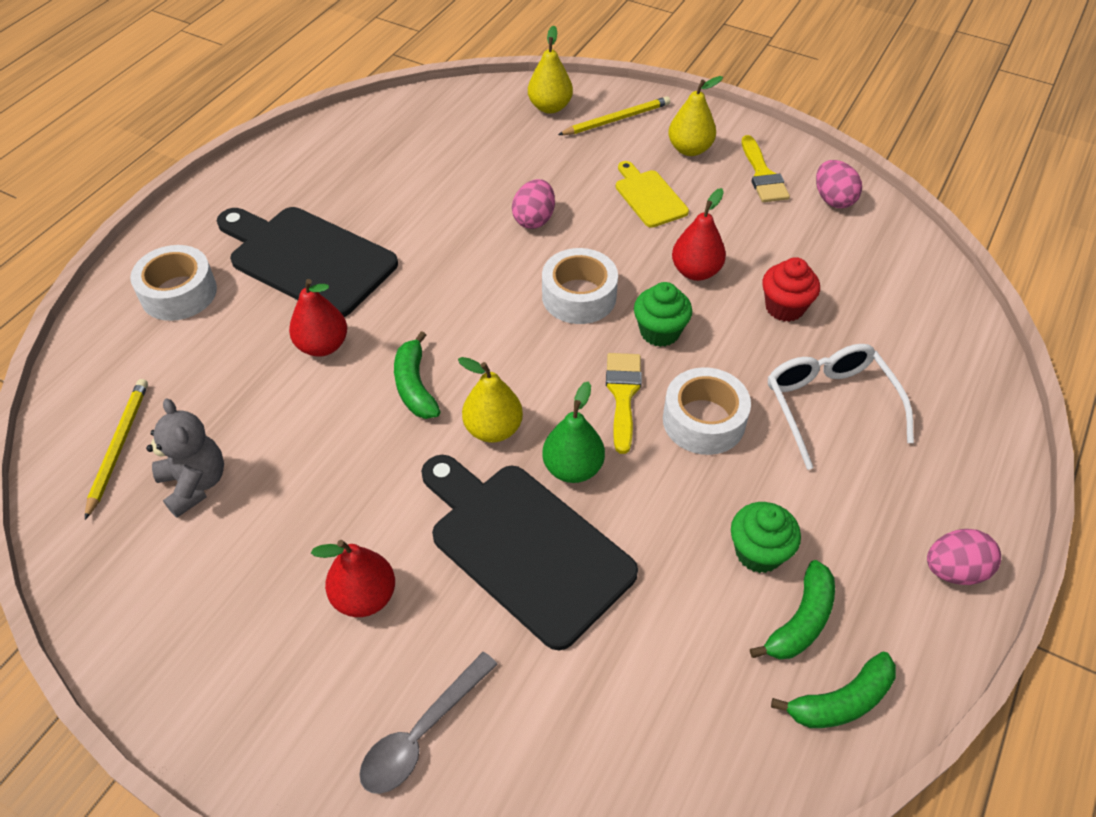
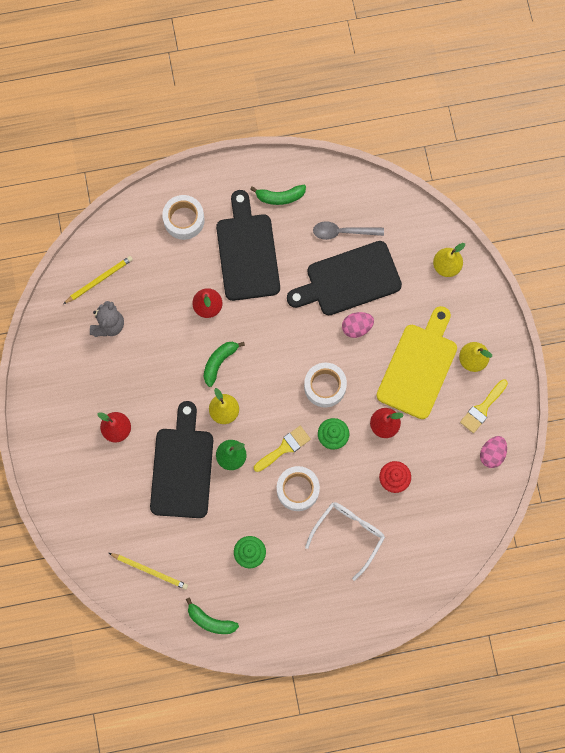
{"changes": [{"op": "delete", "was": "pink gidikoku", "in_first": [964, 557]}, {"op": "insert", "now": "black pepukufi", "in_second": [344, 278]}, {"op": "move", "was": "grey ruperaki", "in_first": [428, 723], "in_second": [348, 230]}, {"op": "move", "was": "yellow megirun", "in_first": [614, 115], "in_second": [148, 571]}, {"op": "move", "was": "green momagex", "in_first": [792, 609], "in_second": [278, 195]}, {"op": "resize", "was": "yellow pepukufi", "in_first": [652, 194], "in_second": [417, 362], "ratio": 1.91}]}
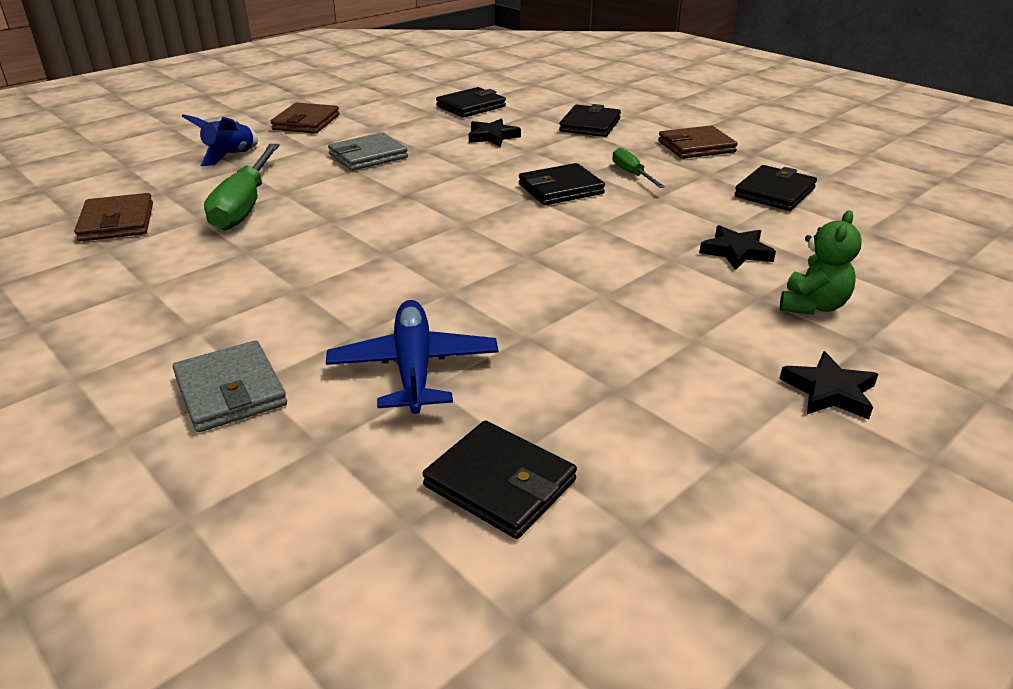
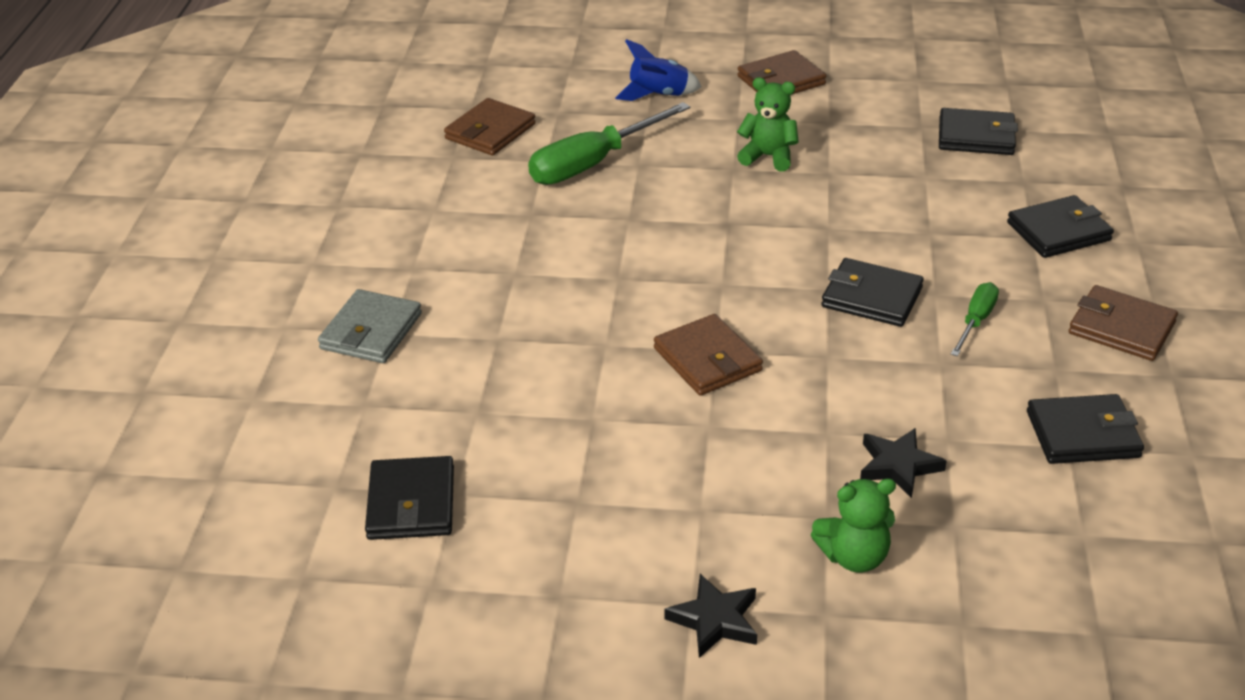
{"changes": [{"op": "delete", "was": "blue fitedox", "in_first": [412, 357]}, {"op": "delete", "was": "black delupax", "in_first": [495, 132]}, {"op": "insert", "now": "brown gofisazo", "in_second": [708, 355]}, {"op": "replace", "was": "grey gofisazo", "now": "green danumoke", "in_first": [368, 151], "in_second": [768, 124]}]}
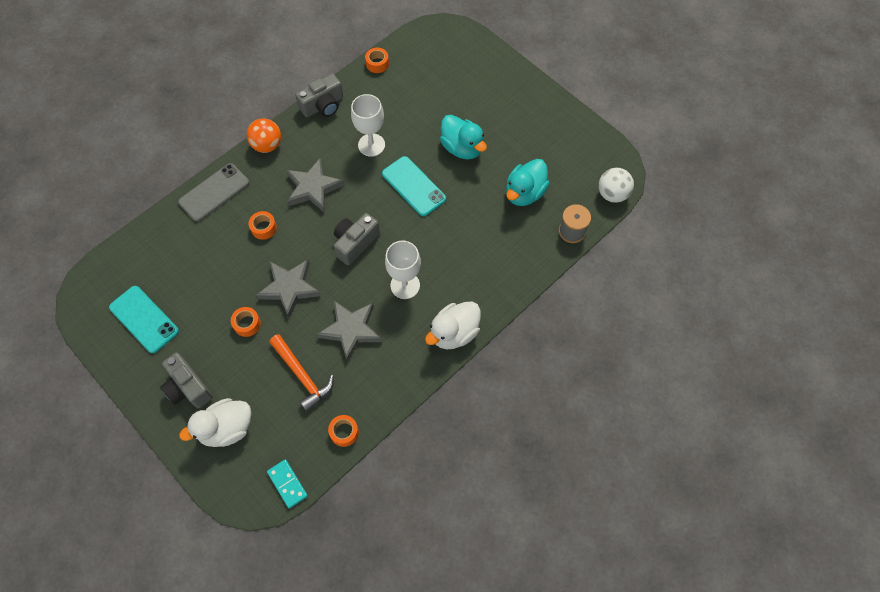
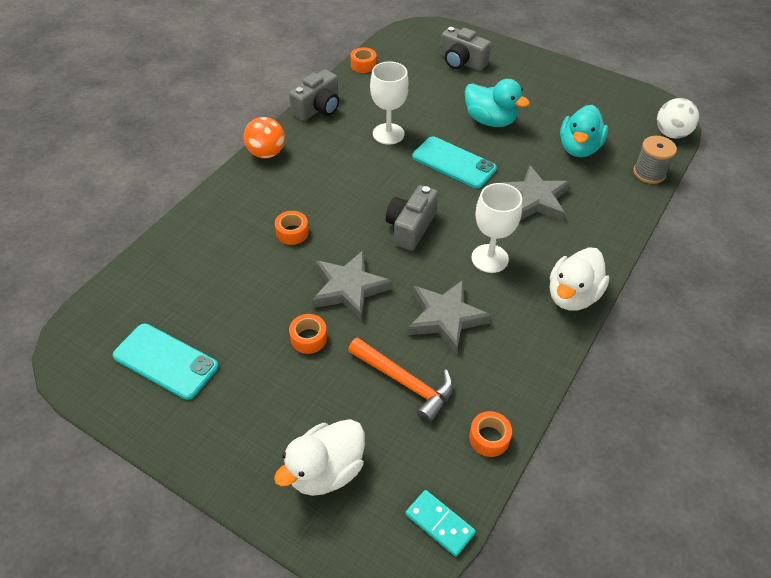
{"changes": [{"op": "delete", "was": "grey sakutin", "in_first": [213, 192]}, {"op": "move", "was": "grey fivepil", "in_first": [186, 380], "in_second": [465, 49]}, {"op": "move", "was": "grey delupax", "in_first": [315, 185], "in_second": [536, 193]}]}
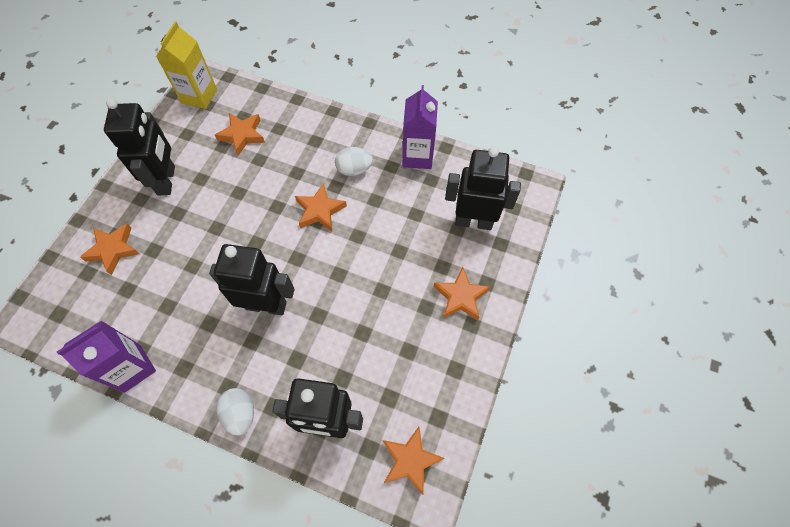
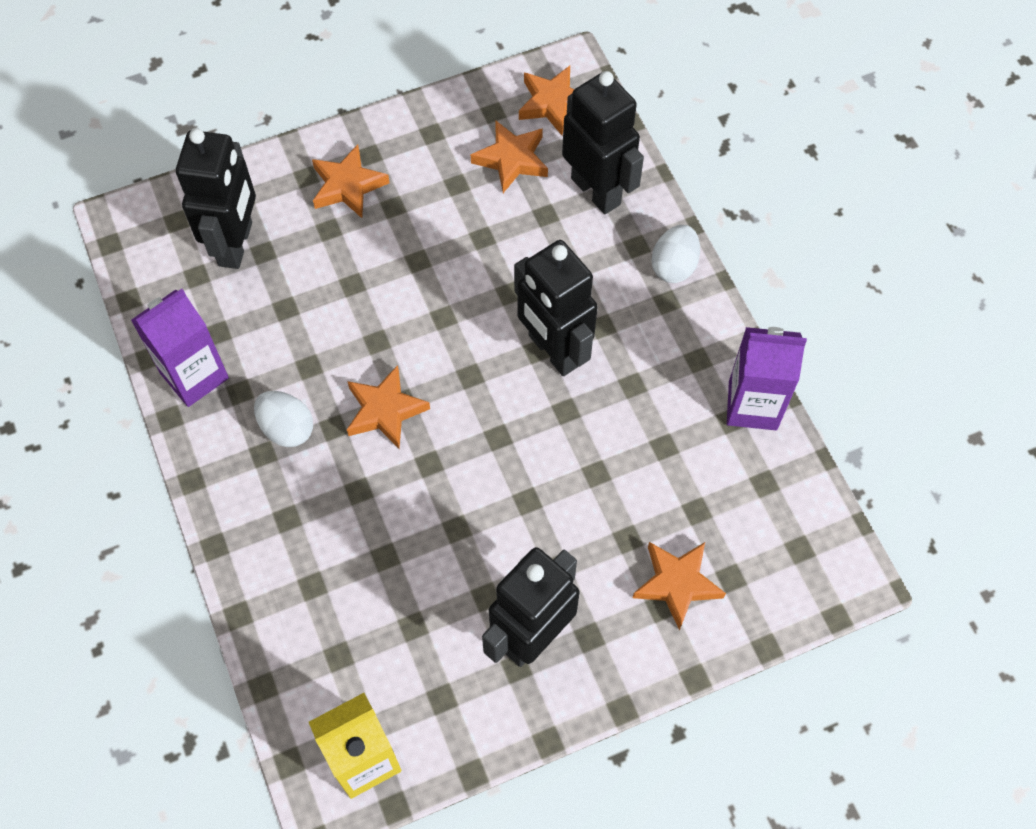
{"changes": [{"op": "move", "was": "orange delupax", "in_first": [240, 134], "in_second": [509, 156]}, {"op": "rotate", "was": "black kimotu", "in_first": [483, 188], "in_second": [216, 198], "clockwise": -135}]}
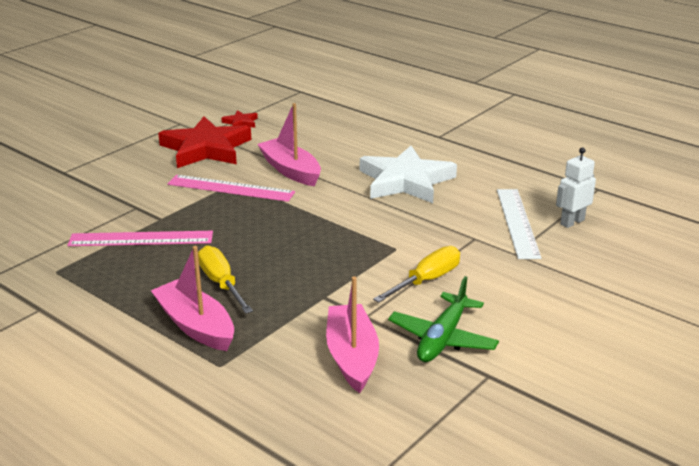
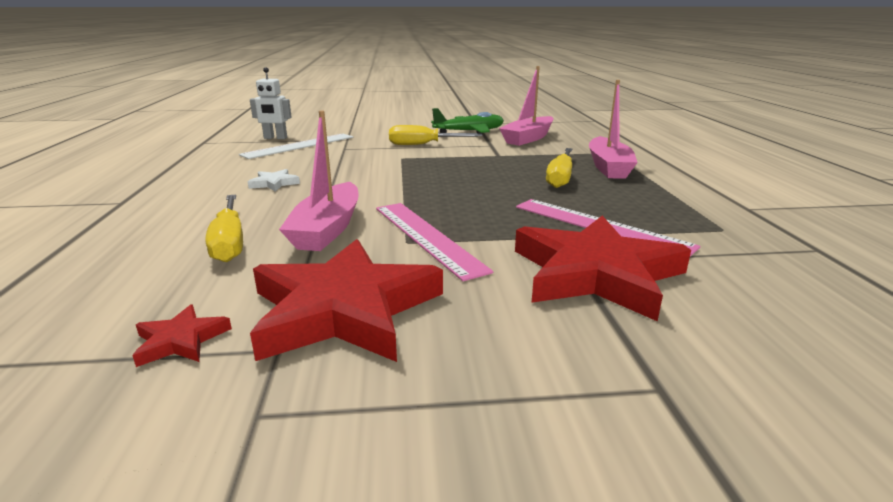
{"changes": [{"op": "insert", "now": "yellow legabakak", "in_second": [224, 228]}, {"op": "insert", "now": "red delupax", "in_second": [603, 269]}, {"op": "resize", "was": "white delupax", "in_first": [408, 174], "in_second": [274, 180], "ratio": 0.42}]}
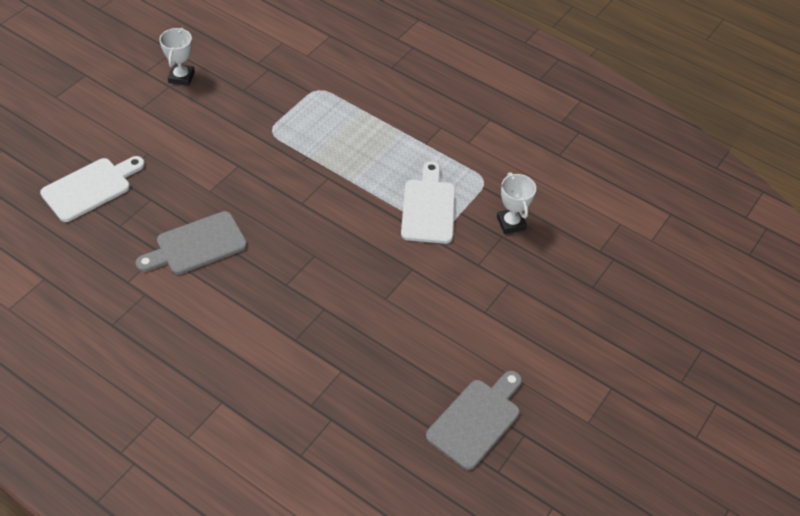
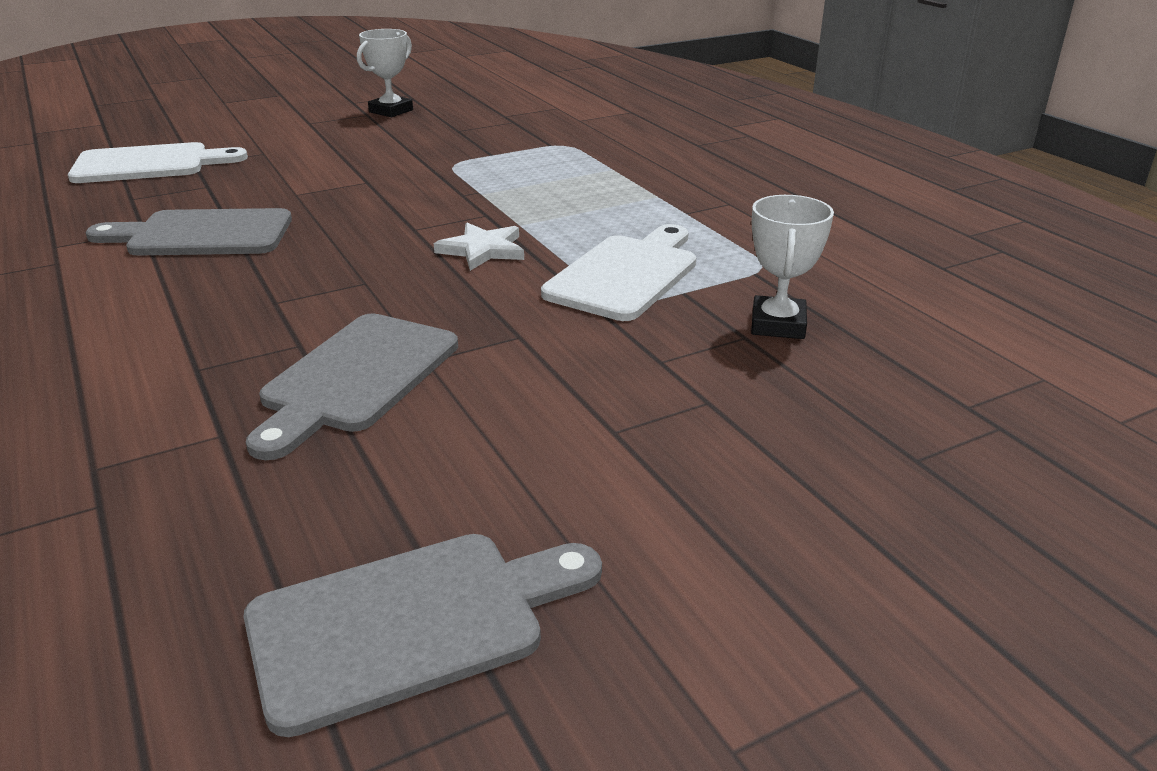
{"changes": [{"op": "insert", "now": "grey pepukufi", "in_second": [352, 387]}, {"op": "insert", "now": "white delupax", "in_second": [479, 247]}]}
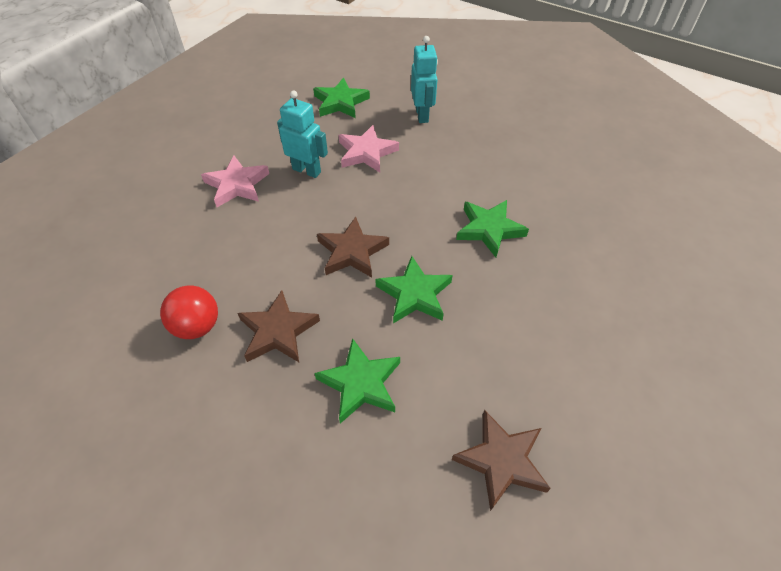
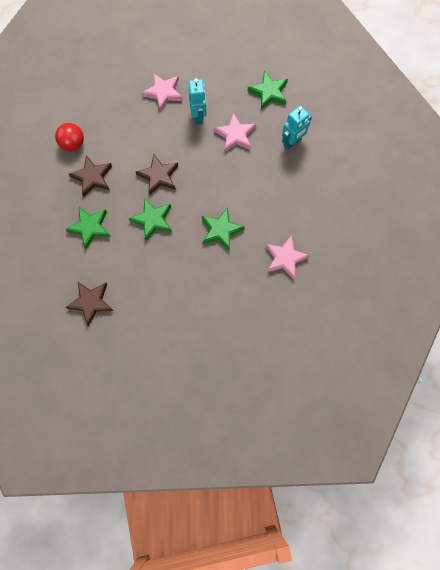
{"changes": [{"op": "insert", "now": "pink delupax", "in_second": [287, 257]}]}
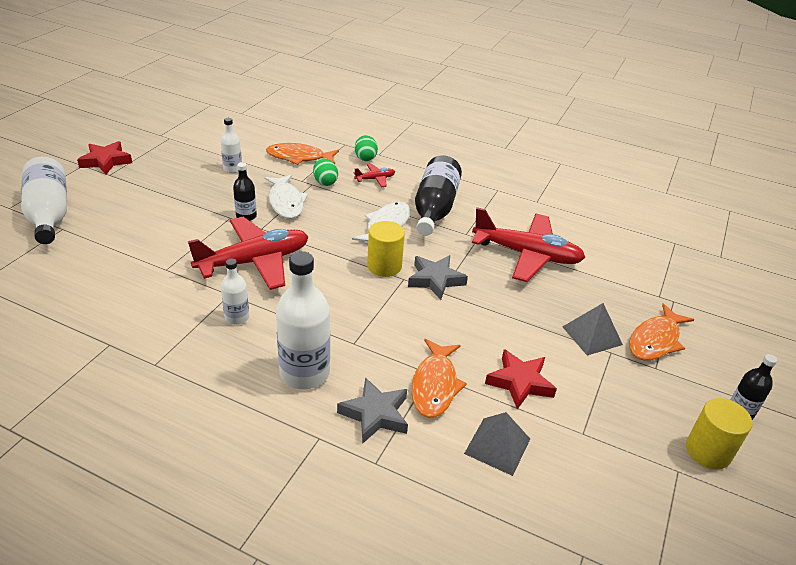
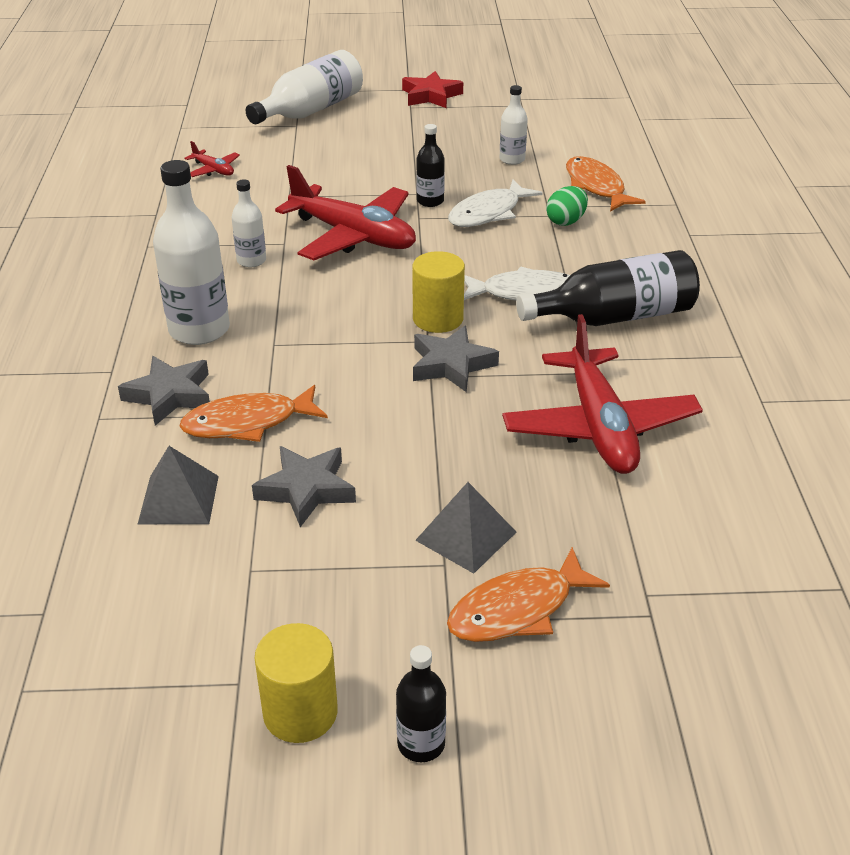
{"changes": [{"op": "delete", "was": "green gidikoku", "in_first": [366, 148]}, {"op": "move", "was": "red fitedox", "in_first": [374, 175], "in_second": [212, 159]}, {"op": "recolor", "was": "red delupax", "now": "grey delupax", "in_first": [521, 379], "in_second": [304, 486]}, {"op": "rotate", "was": "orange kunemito", "in_first": [661, 331], "in_second": [528, 594], "clockwise": -45}]}
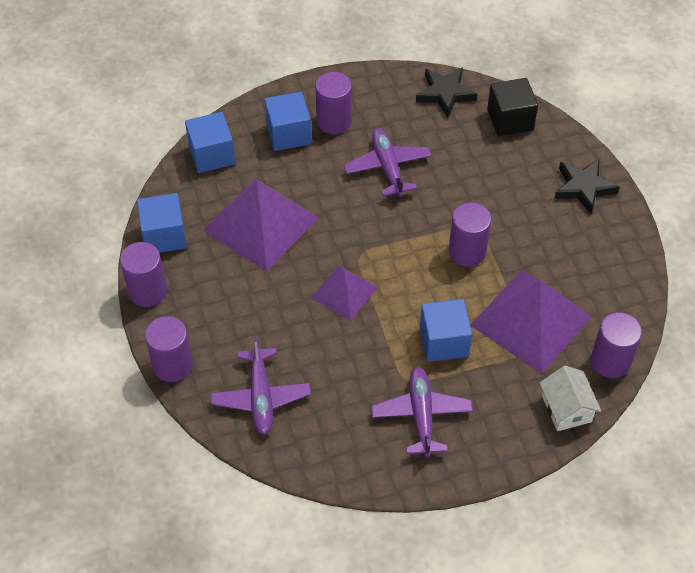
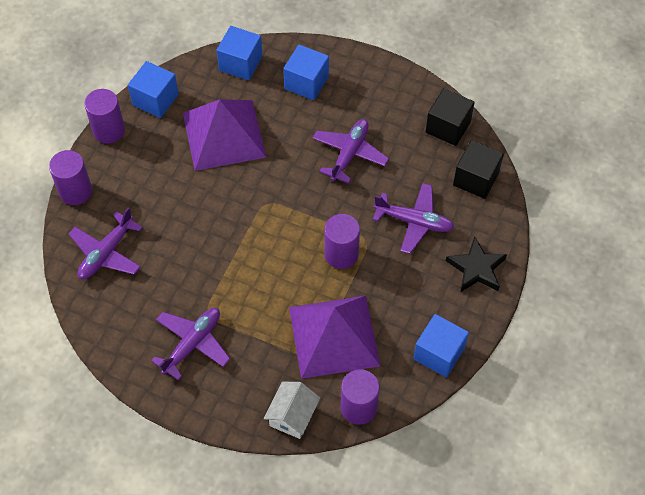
{"changes": [{"op": "delete", "was": "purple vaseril", "in_first": [344, 293]}, {"op": "delete", "was": "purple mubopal", "in_first": [333, 103]}, {"op": "insert", "now": "purple fitedox", "in_second": [413, 218]}, {"op": "move", "was": "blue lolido", "in_first": [446, 330], "in_second": [441, 346]}, {"op": "replace", "was": "black delupax", "now": "black lolido", "in_first": [447, 92], "in_second": [450, 117]}]}
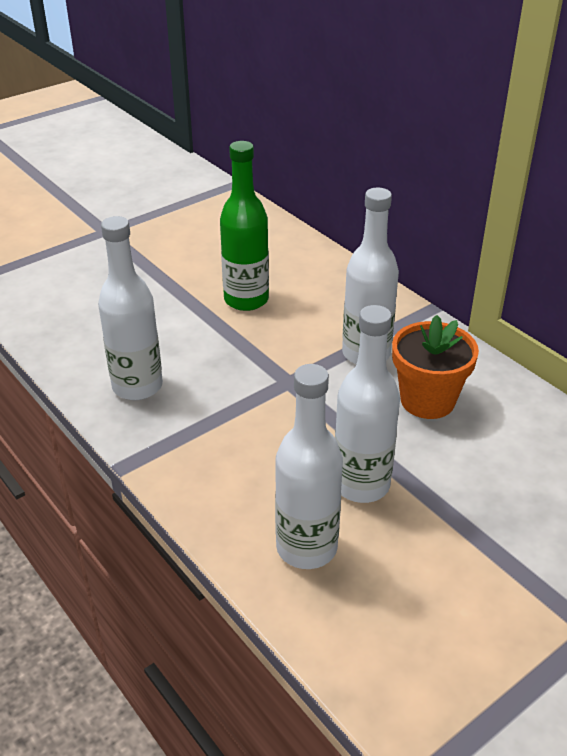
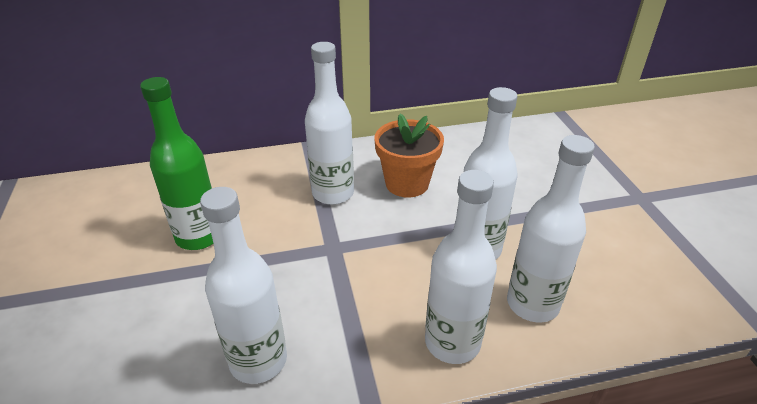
{"changes": [{"op": "insert", "now": "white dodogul", "in_second": [461, 267]}]}
